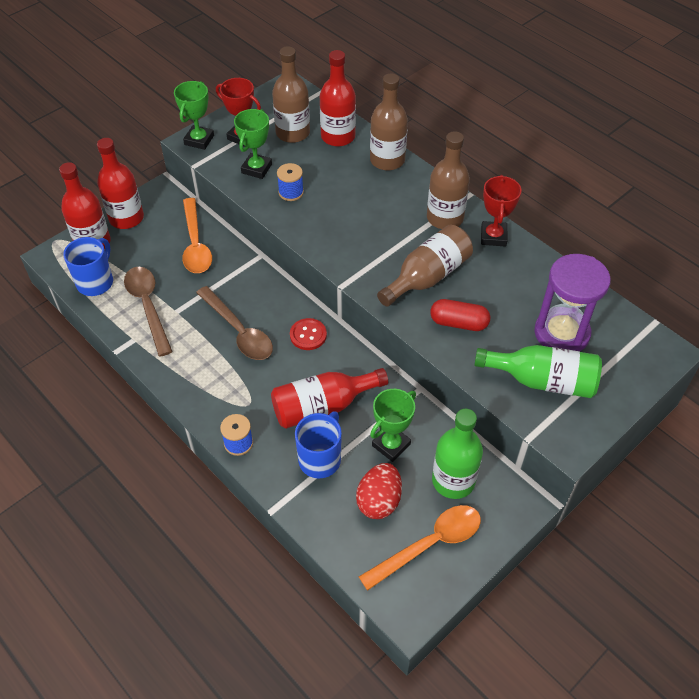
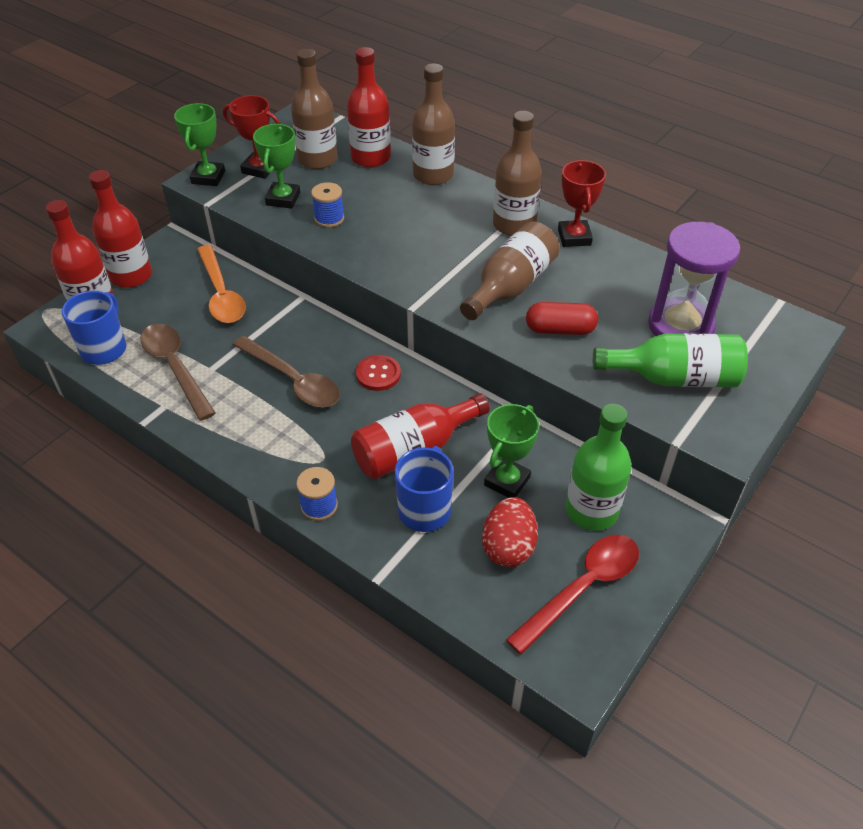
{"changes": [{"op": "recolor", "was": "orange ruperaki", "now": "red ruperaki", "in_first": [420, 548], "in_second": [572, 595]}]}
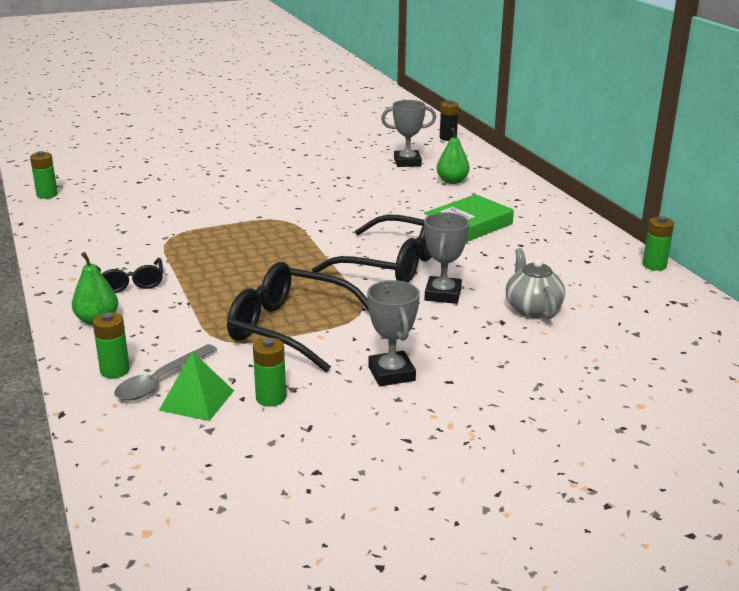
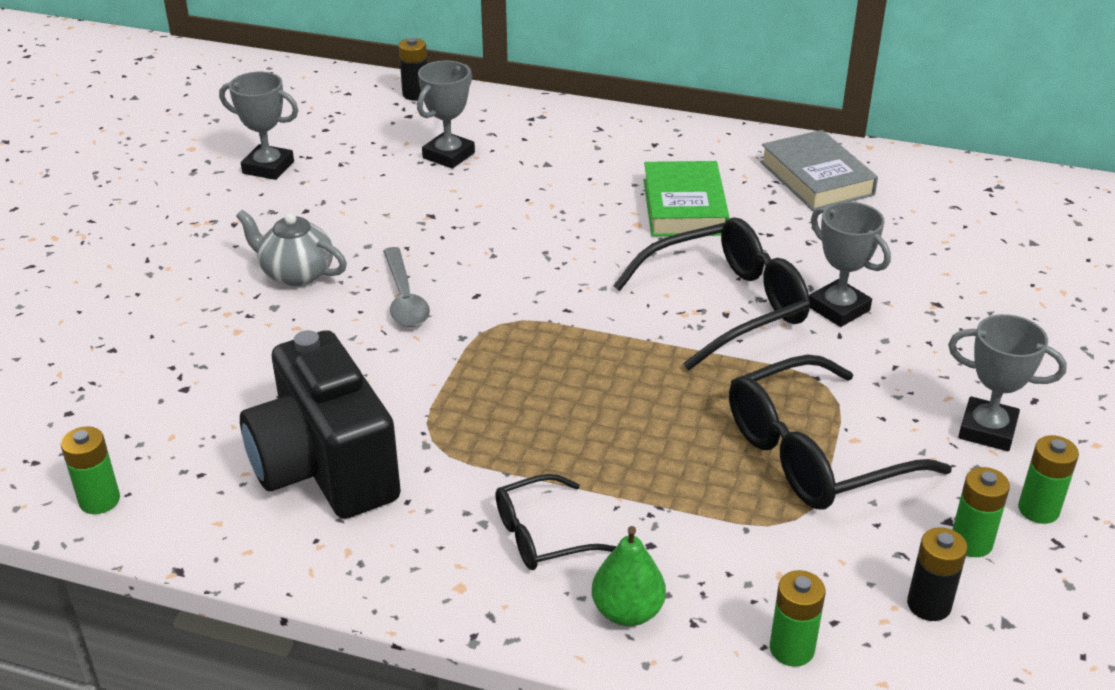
{"changes": [{"op": "delete", "was": "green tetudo", "in_first": [453, 156]}, {"op": "insert", "now": "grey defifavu", "in_second": [259, 126]}, {"op": "insert", "now": "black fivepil", "in_second": [320, 424]}, {"op": "insert", "now": "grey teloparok", "in_second": [819, 170]}, {"op": "move", "was": "grey ruperaki", "in_first": [165, 372], "in_second": [406, 287]}, {"op": "move", "was": "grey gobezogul", "in_first": [535, 283], "in_second": [291, 248]}, {"op": "move", "was": "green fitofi", "in_first": [658, 243], "in_second": [1048, 479]}, {"op": "replace", "was": "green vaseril", "now": "black fitofi", "in_first": [196, 386], "in_second": [937, 574]}, {"op": "rotate", "was": "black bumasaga", "in_first": [129, 275], "in_second": [556, 522], "clockwise": 135}]}
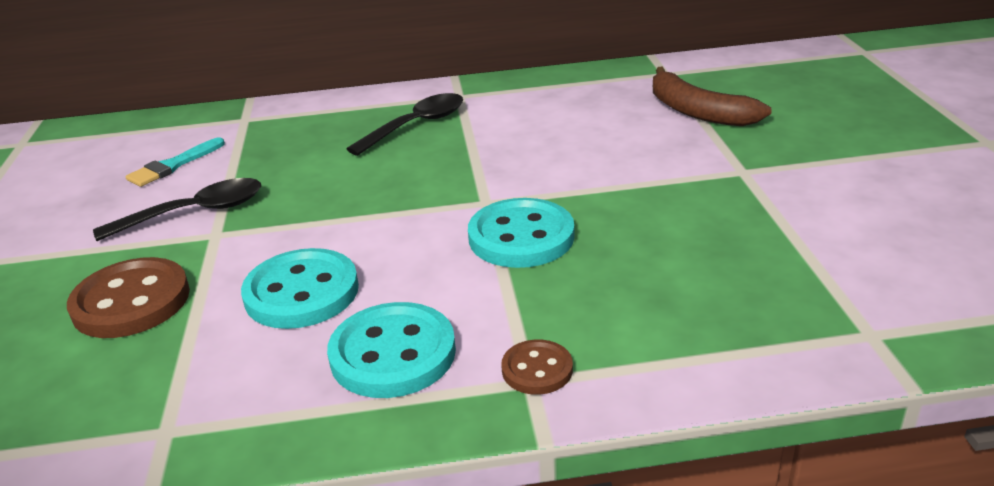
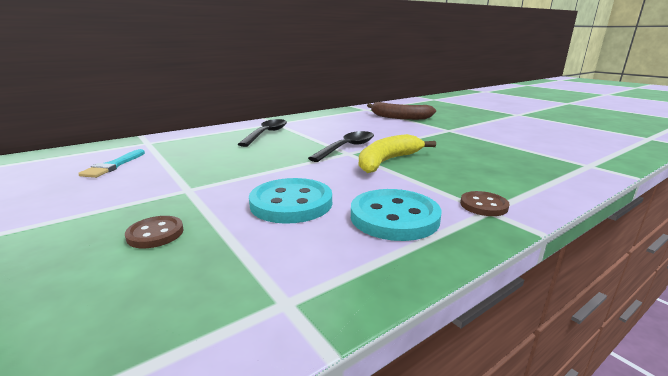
{"changes": [{"op": "move", "was": "black ruperaki", "in_first": [177, 209], "in_second": [341, 146]}, {"op": "replace", "was": "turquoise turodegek", "now": "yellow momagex", "in_first": [521, 233], "in_second": [397, 153]}, {"op": "resize", "was": "brown turodegek", "in_first": [128, 297], "in_second": [154, 232], "ratio": 0.54}]}
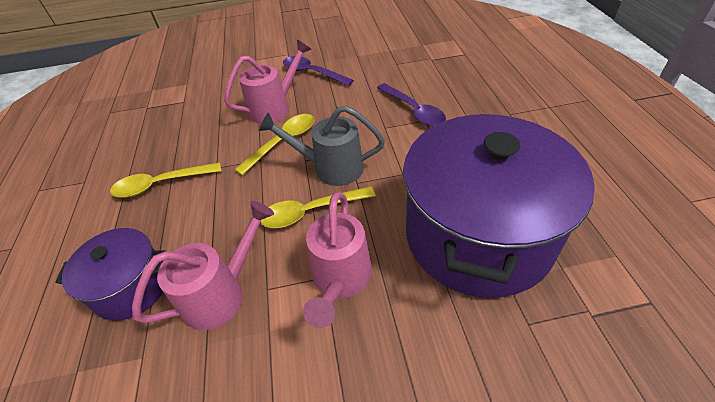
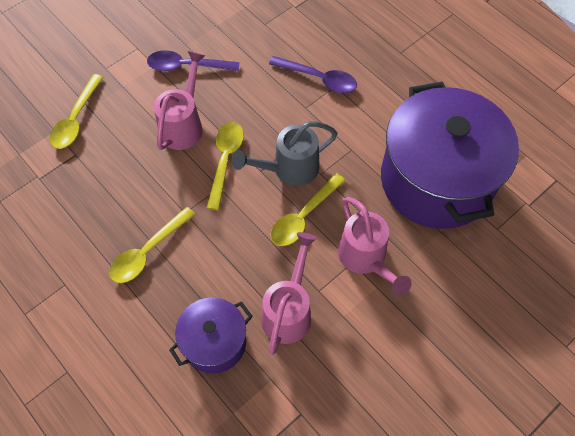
{"changes": [{"op": "insert", "now": "yellow ruperaki", "in_second": [76, 111]}]}
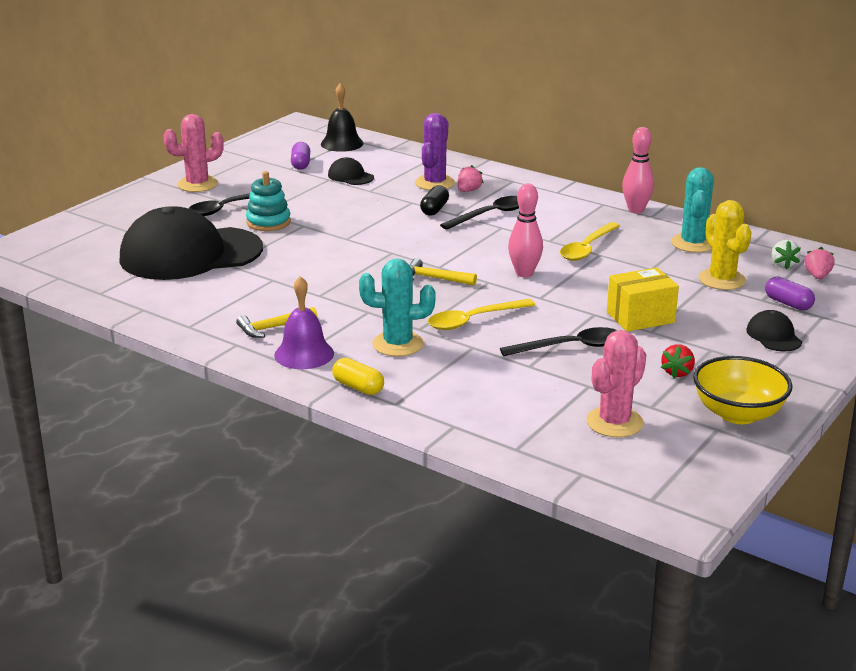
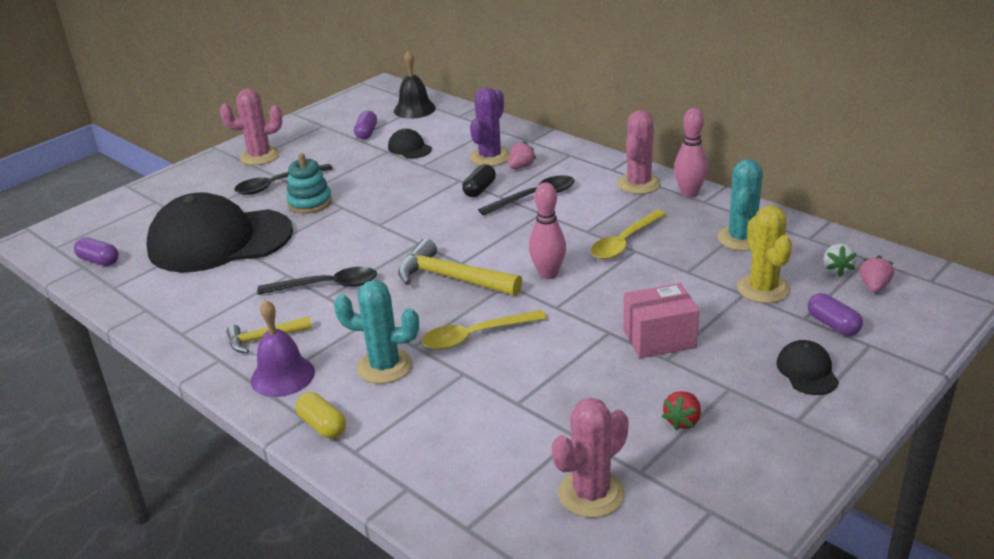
{"changes": [{"op": "delete", "was": "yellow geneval", "in_first": [743, 390]}, {"op": "insert", "now": "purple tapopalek", "in_second": [96, 251]}, {"op": "insert", "now": "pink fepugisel", "in_second": [639, 152]}, {"op": "move", "was": "black ruperaki", "in_first": [559, 341], "in_second": [317, 281]}, {"op": "recolor", "was": "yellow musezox", "now": "pink musezox", "in_first": [643, 299], "in_second": [661, 320]}, {"op": "resize", "was": "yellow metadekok", "in_first": [443, 271], "in_second": [460, 267], "ratio": 1.66}]}
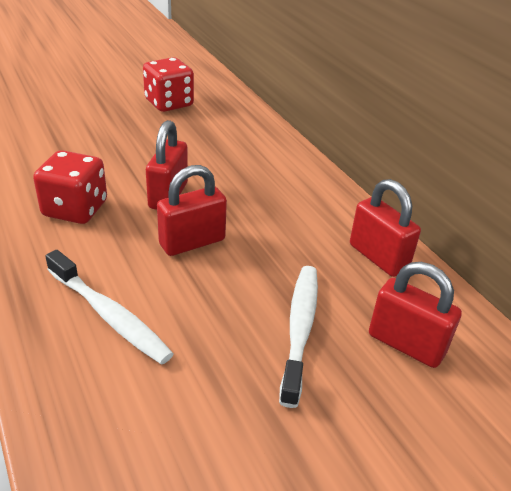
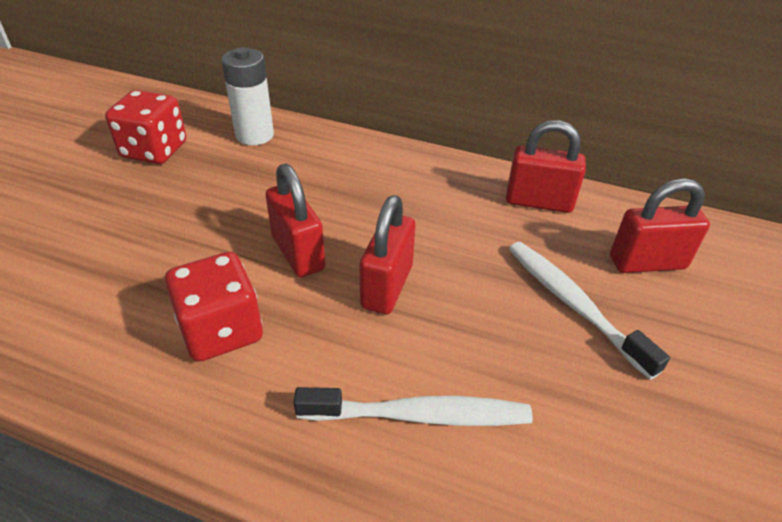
{"changes": [{"op": "insert", "now": "white fitofi", "in_second": [247, 96]}]}
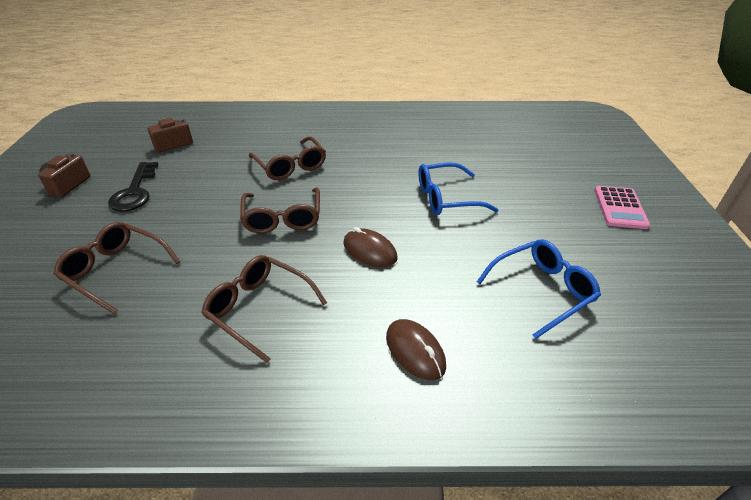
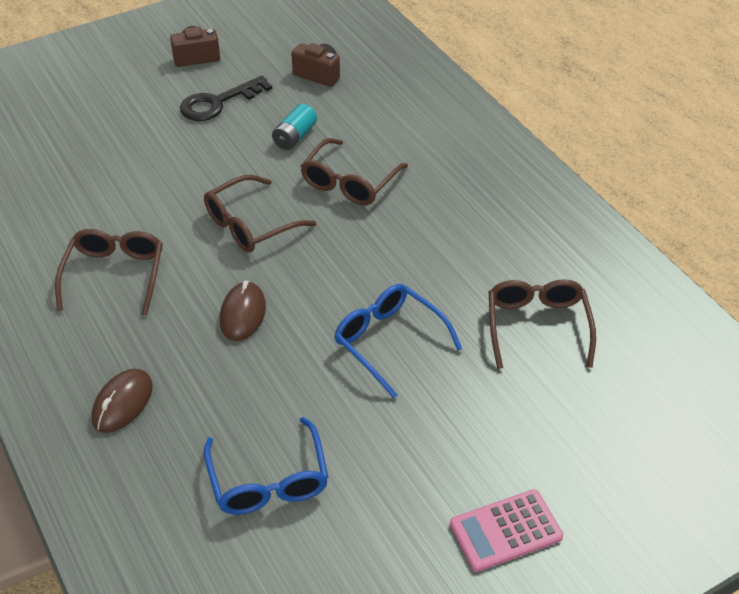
{"changes": [{"op": "insert", "now": "turquoise fitofi", "in_second": [294, 127]}, {"op": "move", "was": "brown bumasaga", "in_first": [117, 268], "in_second": [542, 324]}, {"op": "rotate", "was": "blue bumasaga", "in_first": [539, 289], "in_second": [266, 466], "clockwise": 45}]}
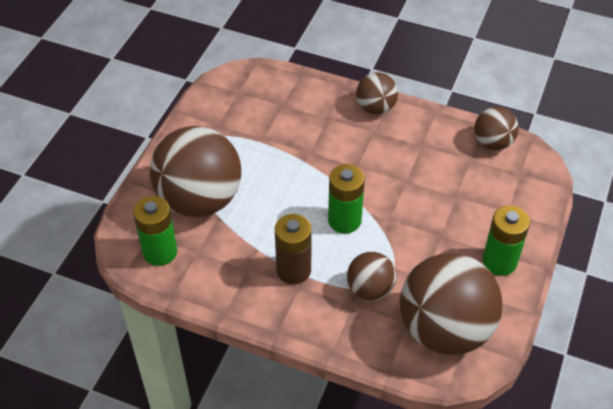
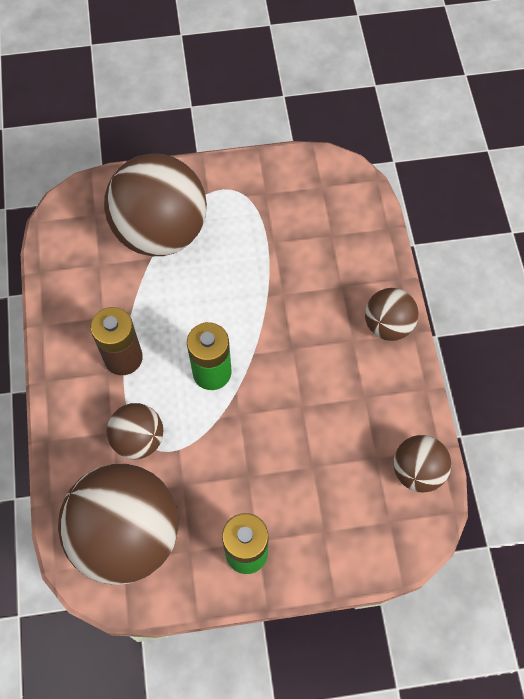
{"changes": [{"op": "delete", "was": "green fitofi", "in_first": [155, 231]}]}
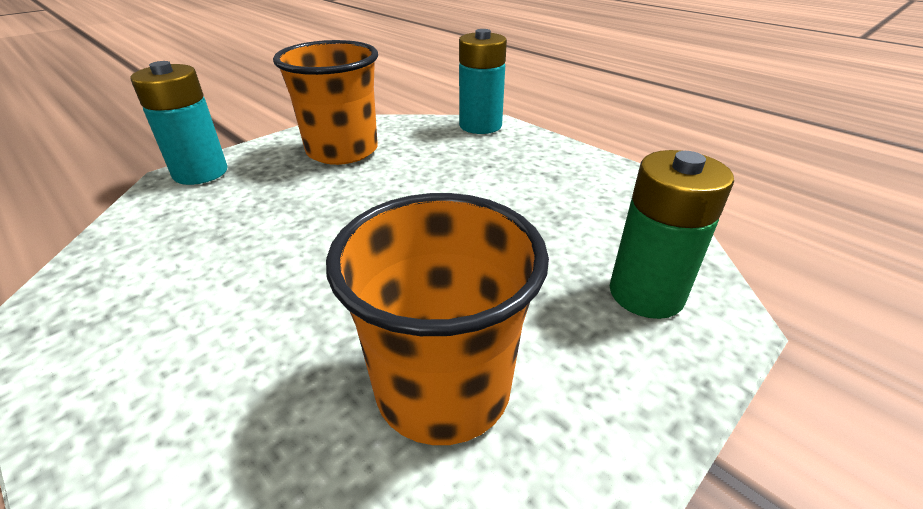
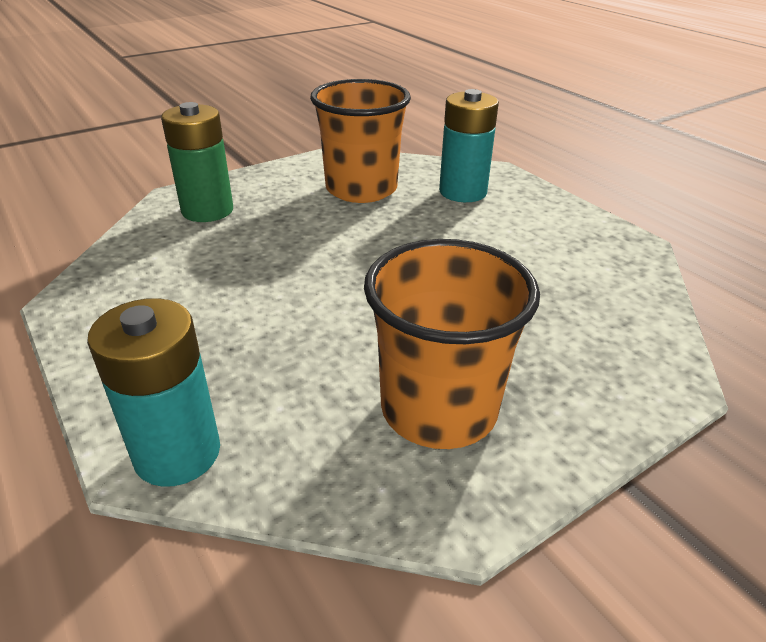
{"changes": [{"op": "move", "was": "turquoise fitofi", "in_first": [179, 123], "in_second": [469, 145]}]}
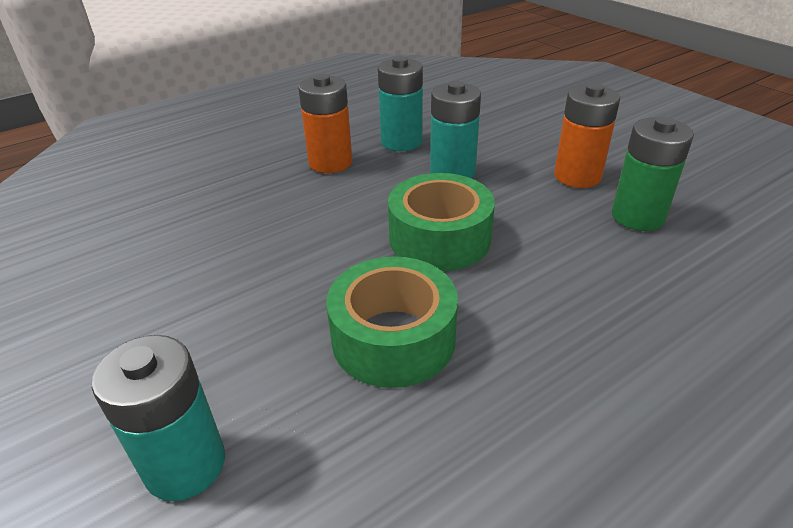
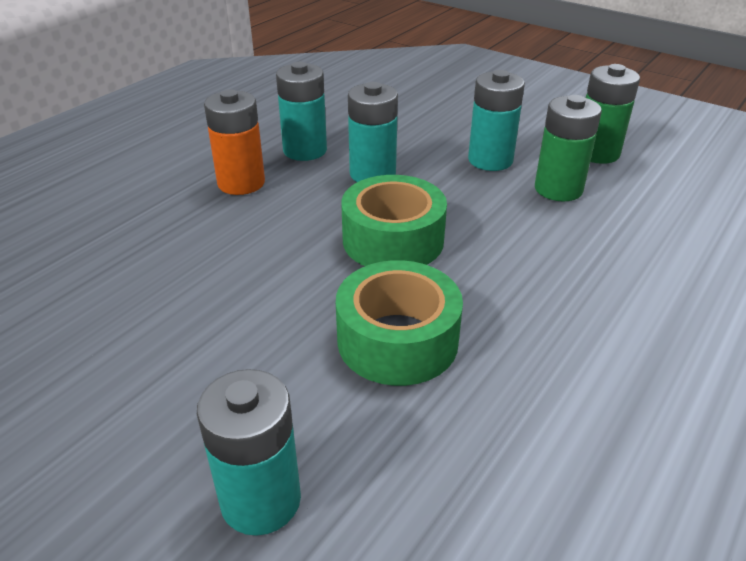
{"changes": [{"op": "insert", "now": "green fitofi", "in_second": [613, 114]}, {"op": "recolor", "was": "orange fitofi", "now": "turquoise fitofi", "in_first": [587, 135], "in_second": [496, 120]}]}
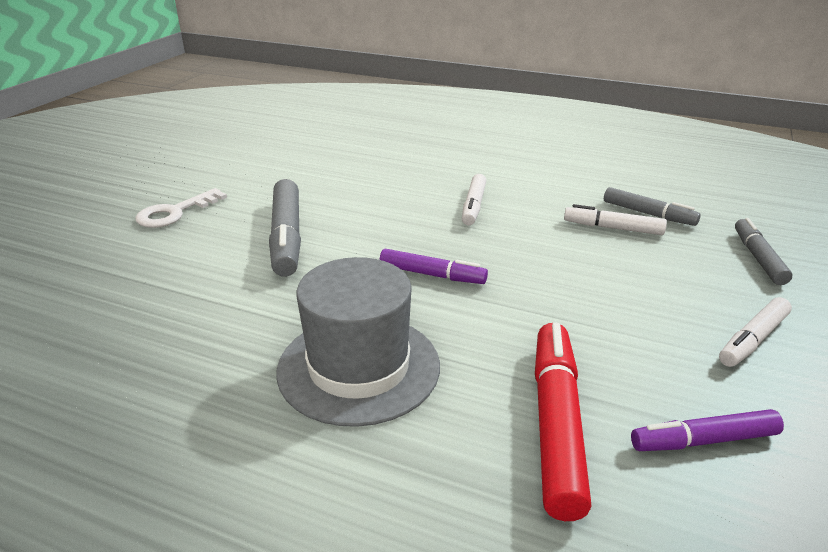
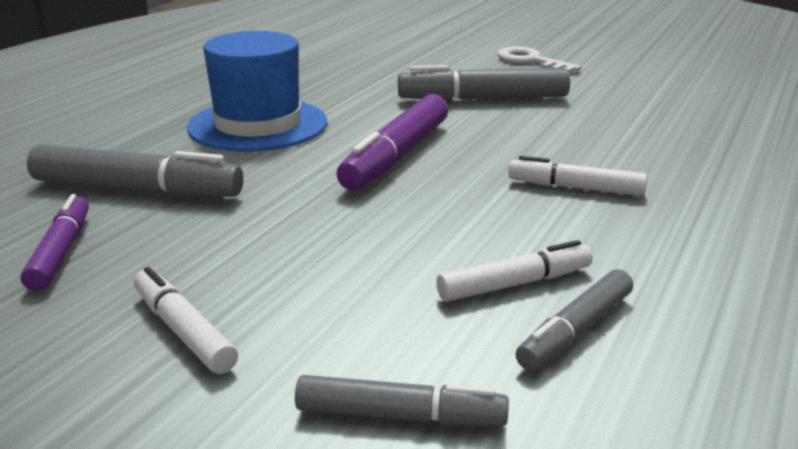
{"changes": [{"op": "recolor", "was": "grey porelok", "now": "blue porelok", "in_first": [358, 342], "in_second": [257, 91]}, {"op": "recolor", "was": "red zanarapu", "now": "grey zanarapu", "in_first": [563, 422], "in_second": [135, 170]}, {"op": "rotate", "was": "white zanarapu", "in_first": [615, 219], "in_second": [514, 271], "clockwise": 45}, {"op": "resize", "was": "purple zanarapu", "in_first": [434, 266], "in_second": [392, 142], "ratio": 1.62}]}
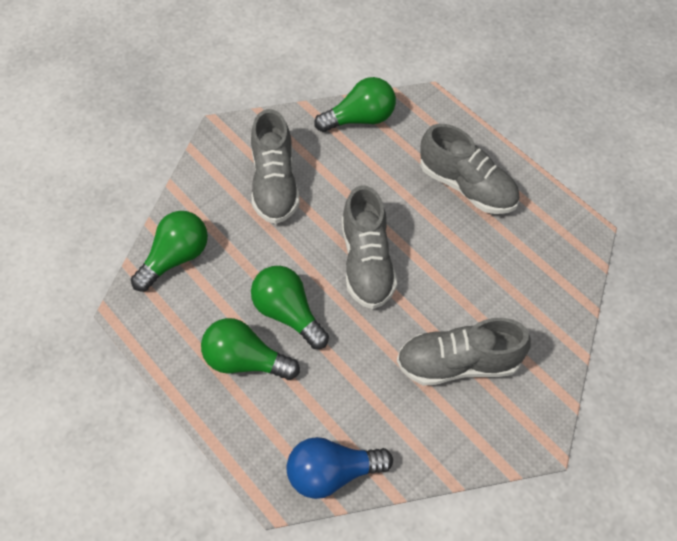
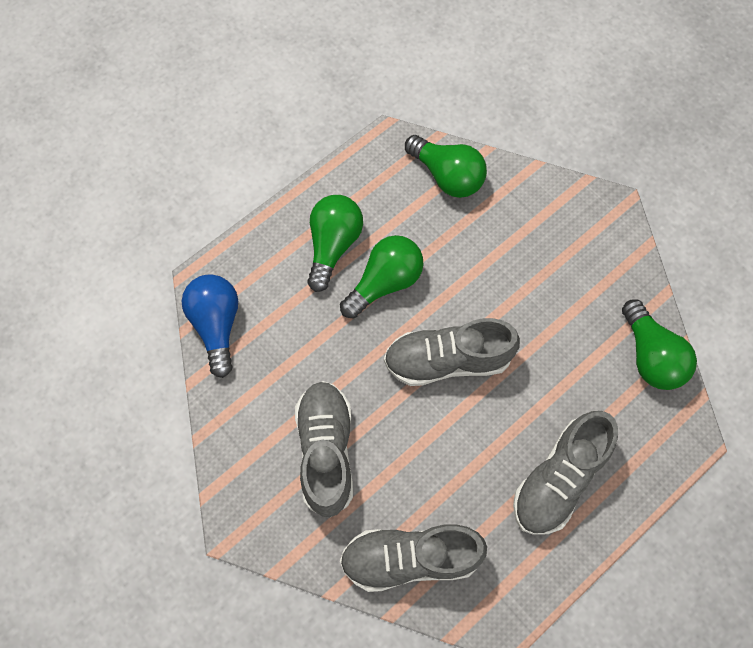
{"changes": [{"op": "move", "was": "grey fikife", "in_first": [275, 166], "in_second": [413, 558]}]}
